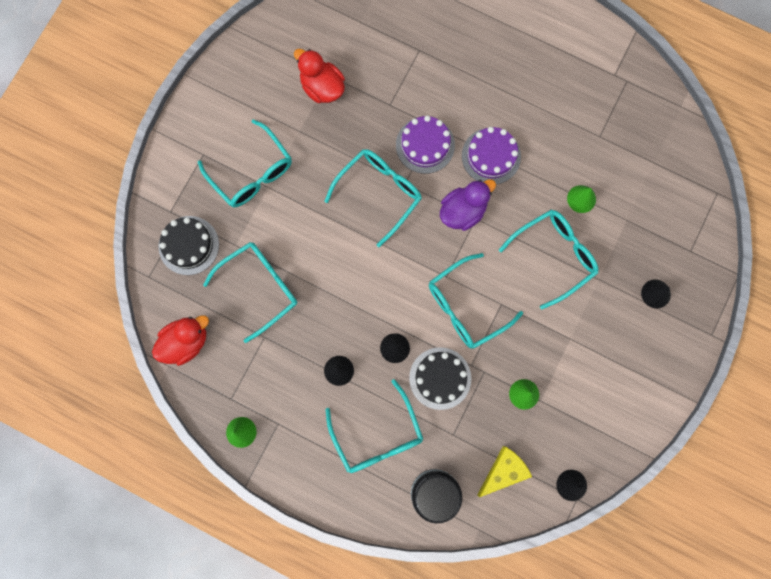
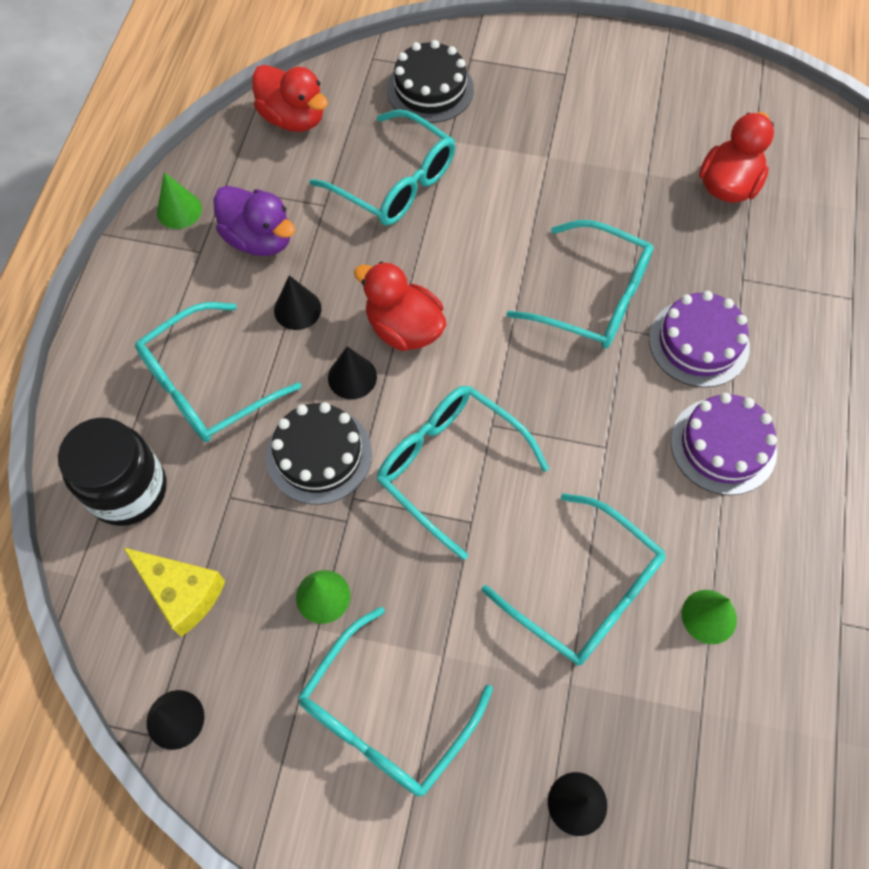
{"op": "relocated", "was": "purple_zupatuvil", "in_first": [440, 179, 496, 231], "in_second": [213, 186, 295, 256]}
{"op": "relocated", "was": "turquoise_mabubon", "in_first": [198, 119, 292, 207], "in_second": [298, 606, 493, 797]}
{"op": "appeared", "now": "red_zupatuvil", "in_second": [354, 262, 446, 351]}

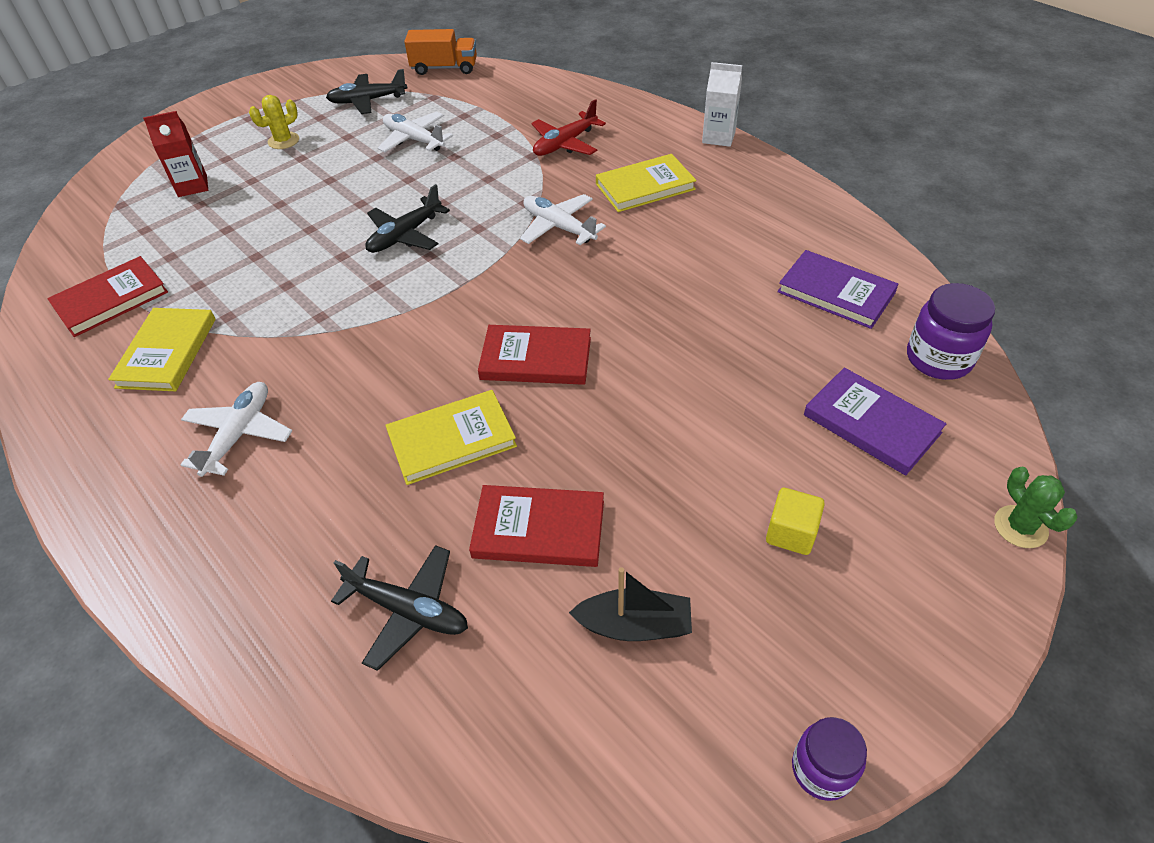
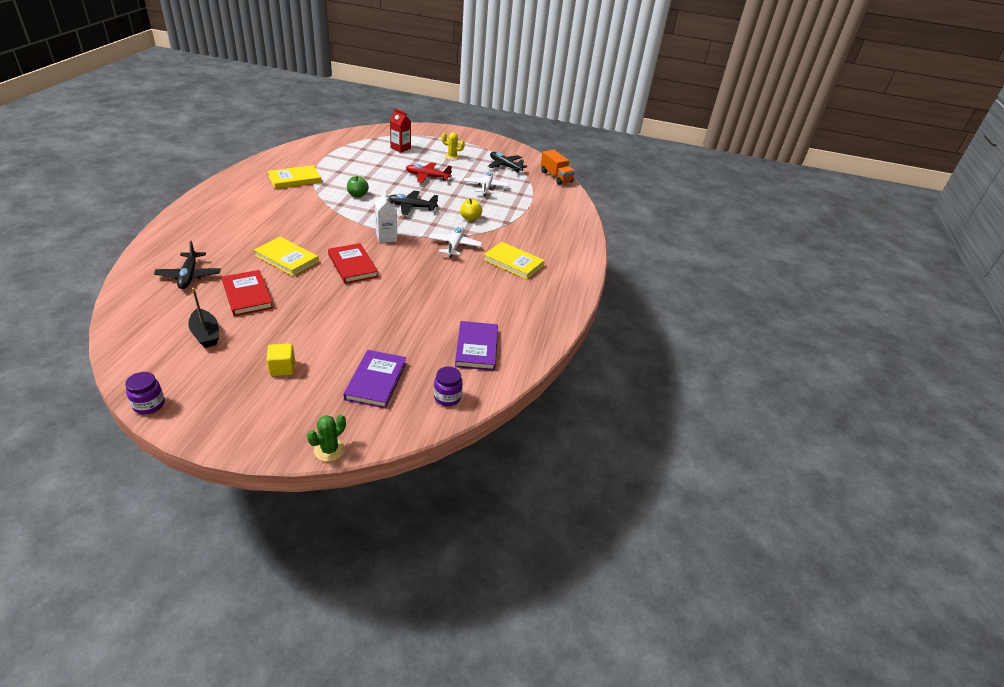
{"op": "appeared", "now": "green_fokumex", "in_second": [347, 176, 369, 198]}
{"op": "relocated", "was": "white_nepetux", "in_first": [702, 62, 742, 147], "in_second": [375, 190, 397, 243]}
{"op": "relocated", "was": "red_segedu", "in_first": [531, 99, 606, 156], "in_second": [406, 162, 452, 183]}
{"op": "size", "was": "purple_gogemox", "in_first": [907, 283, 995, 380], "in_second": [434, 366, 463, 406], "ratio": 0.66}
{"op": "appeared", "now": "yellow_fokumex", "in_second": [460, 198, 482, 221]}
{"op": "missing", "was": "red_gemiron", "in_first": [47, 256, 168, 337]}
{"op": "missing", "was": "white_segedu", "in_first": [181, 382, 292, 477]}

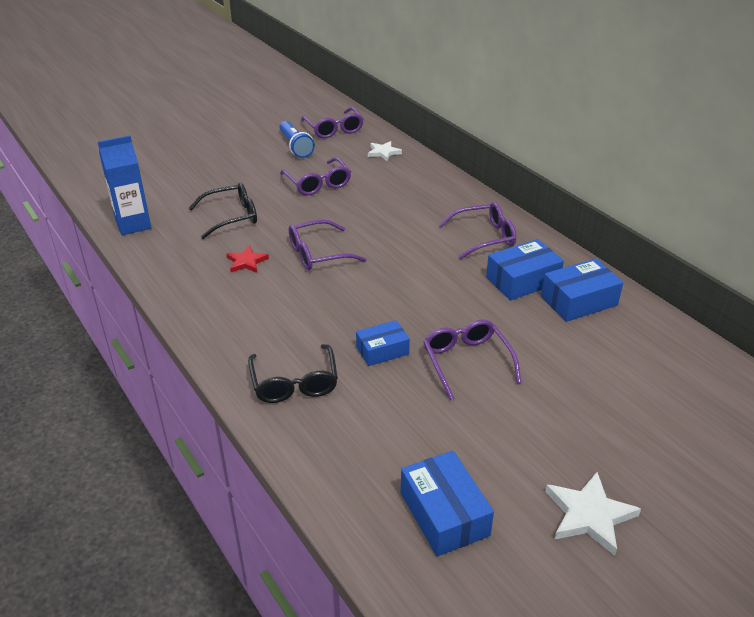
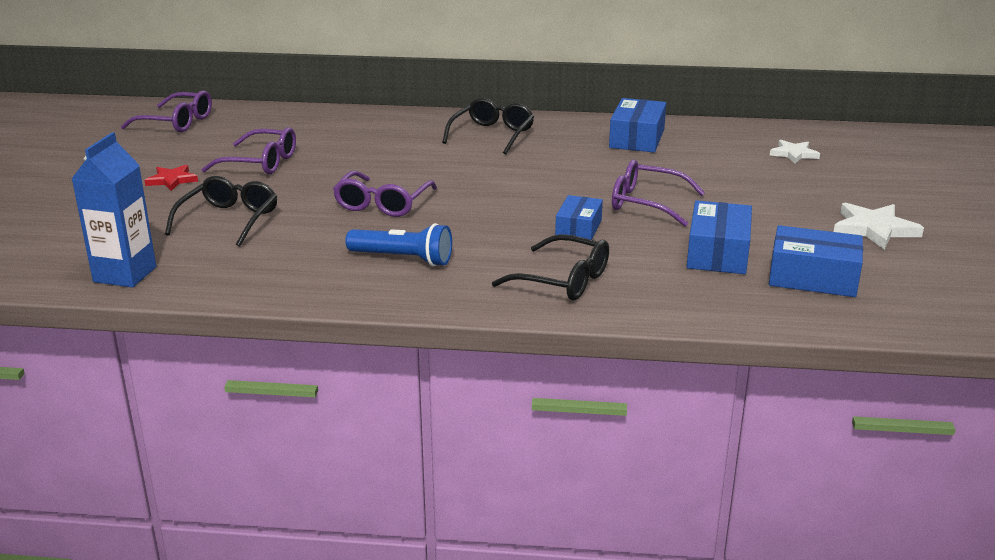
{"op": "relocated", "was": "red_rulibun", "in_first": [226, 245, 269, 273], "in_second": [145, 165, 198, 191]}
{"op": "relocated", "was": "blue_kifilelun", "in_first": [280, 121, 315, 158], "in_second": [345, 223, 452, 266]}
{"op": "colour", "was": "purple_mabubon", "now": "black_mabubon", "in_first": [439, 202, 516, 259], "in_second": [442, 98, 534, 154]}
{"op": "relocated", "was": "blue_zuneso", "in_first": [486, 239, 564, 300], "in_second": [687, 200, 752, 274]}
{"op": "relocated", "was": "white_rulibun", "in_first": [368, 141, 402, 161], "in_second": [770, 140, 820, 164]}

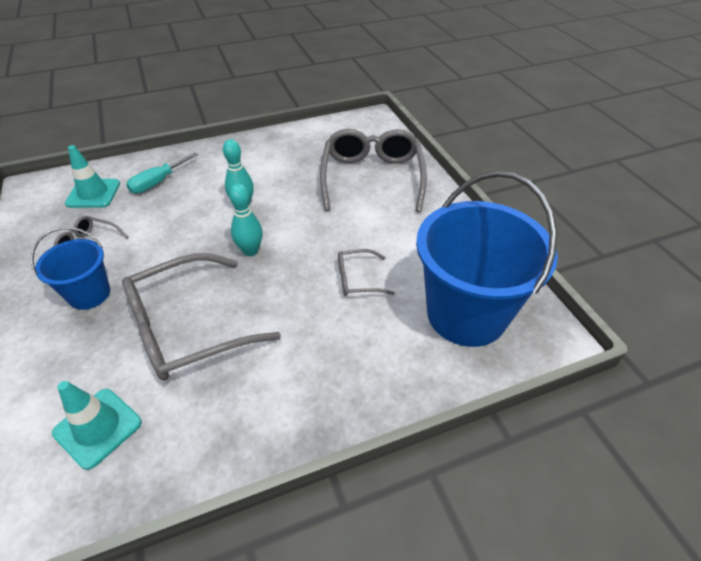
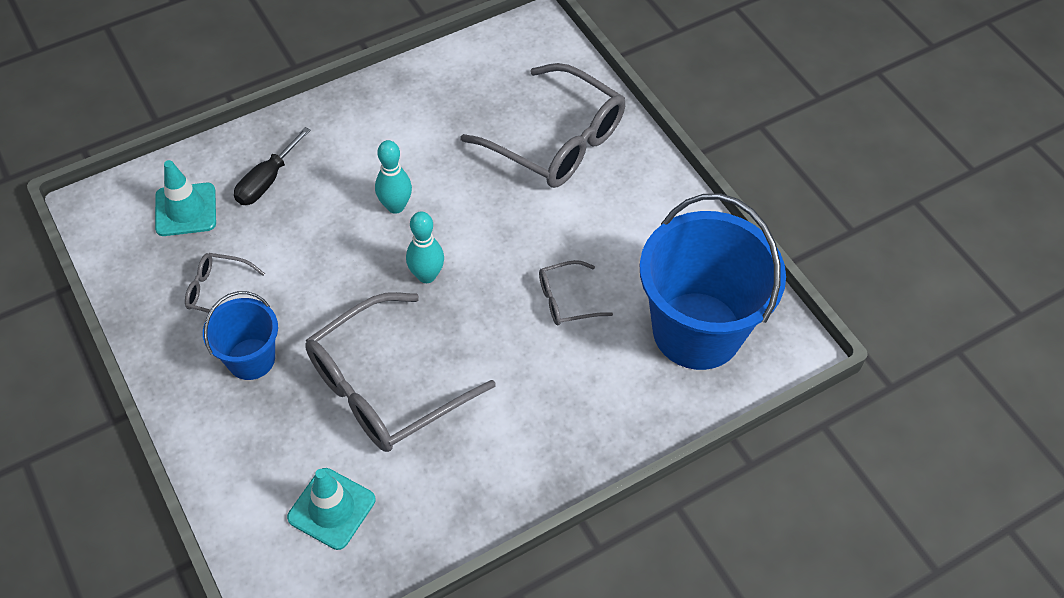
{"op": "colour", "was": "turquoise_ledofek", "now": "black_ledofek", "in_first": [126, 153, 198, 194], "in_second": [234, 127, 311, 205]}
{"op": "spun", "was": "grey_mabubon", "in_first": [320, 129, 427, 212], "in_second": [460, 63, 625, 188], "clockwise": 135}

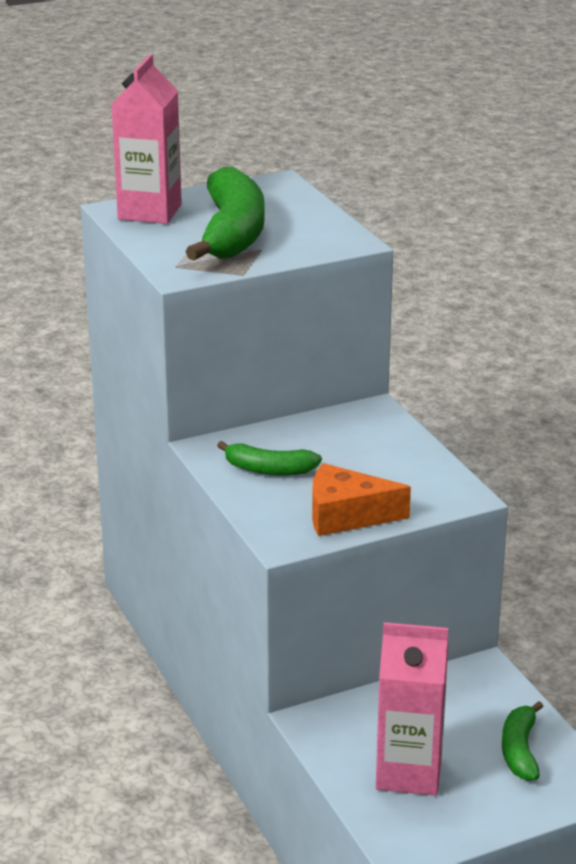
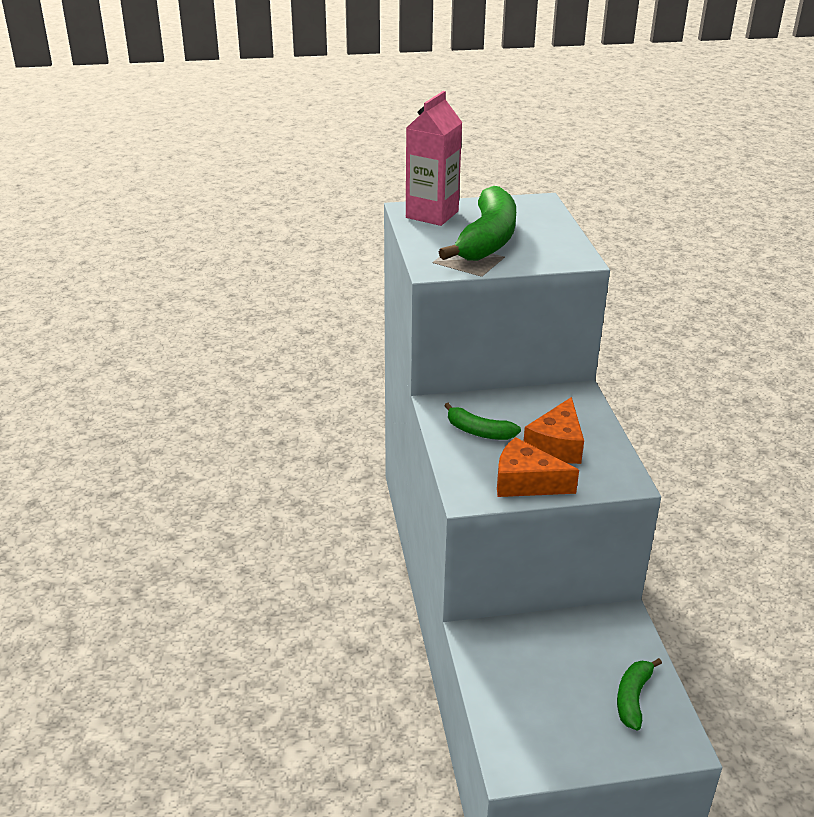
{"op": "appeared", "now": "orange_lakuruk", "in_second": [524, 397, 584, 464]}
{"op": "missing", "was": "pink_nepetux", "in_first": [376, 622, 448, 796]}

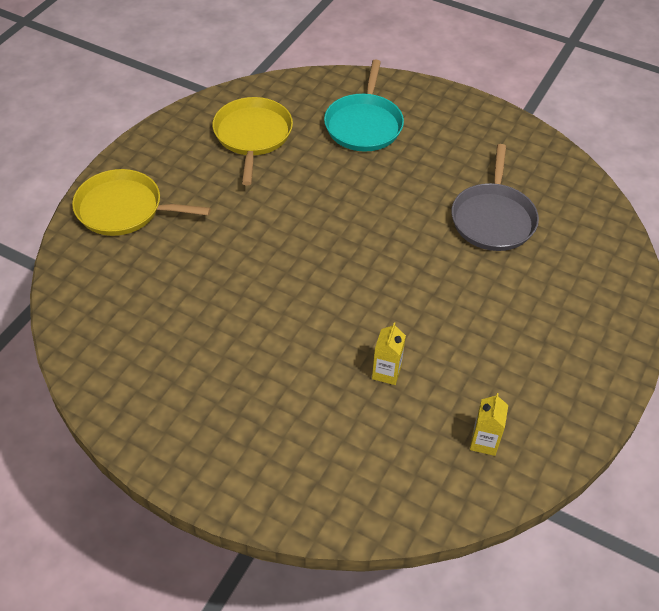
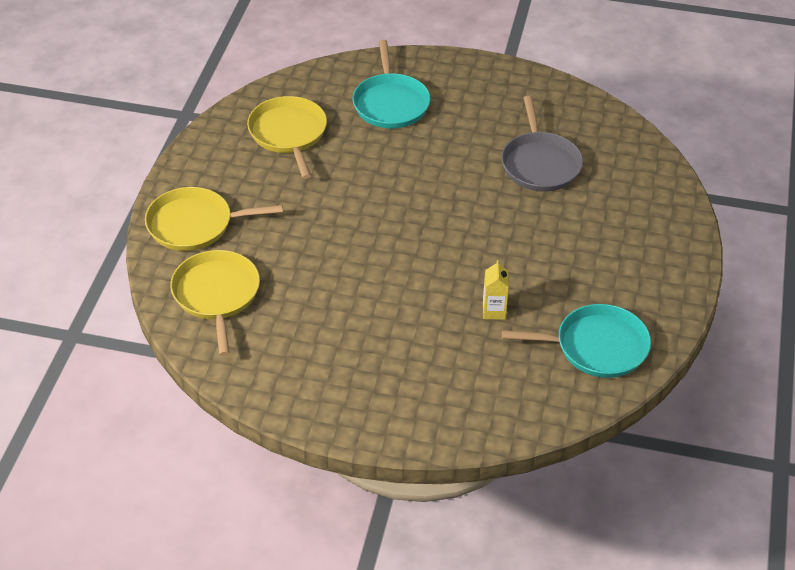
{"op": "appeared", "now": "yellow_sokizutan", "in_second": [170, 250, 260, 356]}
{"op": "exchanged", "was": "yellow_nepetux", "now": "turquoise_sokizutan", "in_first": [470, 393, 508, 456], "in_second": [502, 304, 651, 378]}

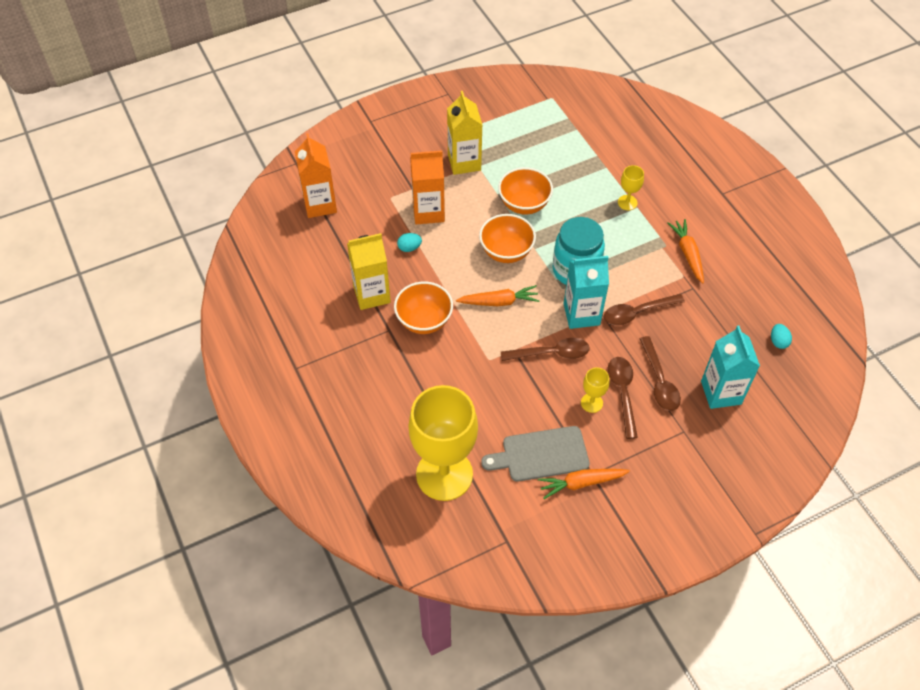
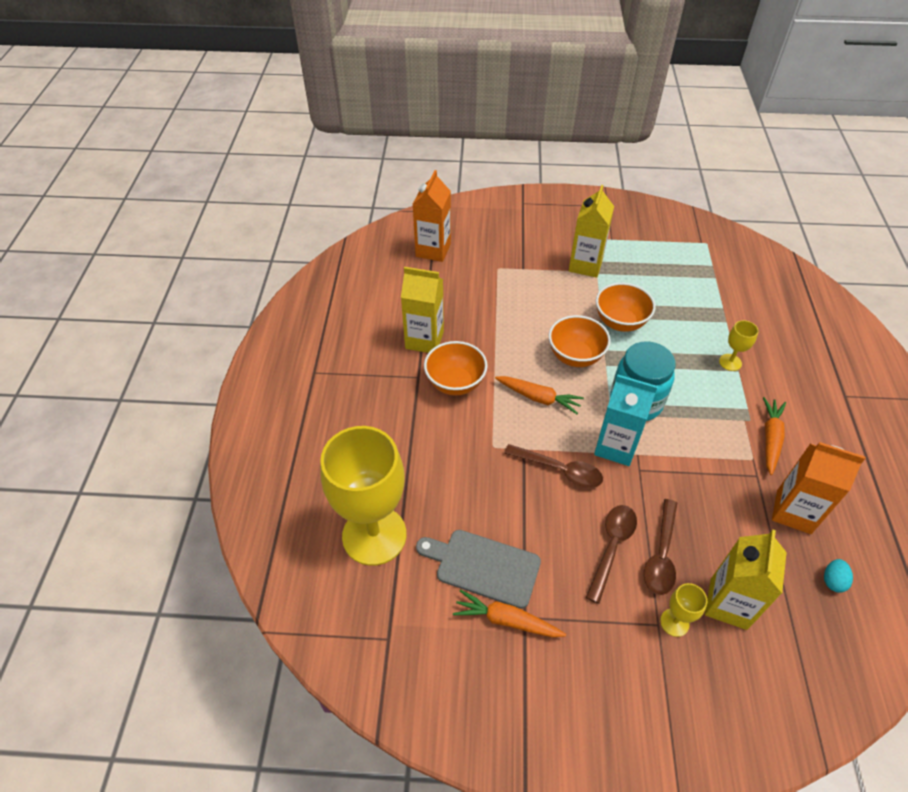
{"op": "relocated", "was": "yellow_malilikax", "in_first": [581, 367, 609, 413], "in_second": [660, 583, 707, 637]}
{"op": "colour", "was": "turquoise_nepetux", "now": "yellow_nepetux", "in_first": [701, 326, 760, 409], "in_second": [705, 529, 787, 630]}
{"op": "relocated", "was": "orange_nepetux", "in_first": [410, 150, 445, 224], "in_second": [772, 442, 865, 534]}
{"op": "missing", "was": "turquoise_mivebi", "in_first": [397, 233, 422, 252]}
{"op": "missing", "was": "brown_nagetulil", "in_first": [604, 294, 685, 325]}

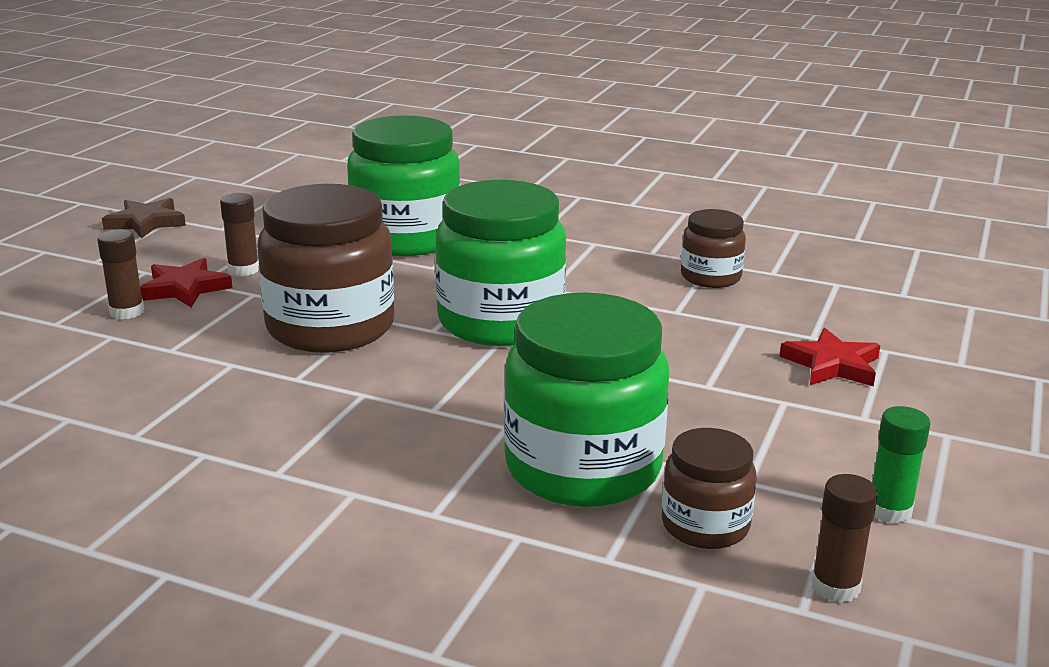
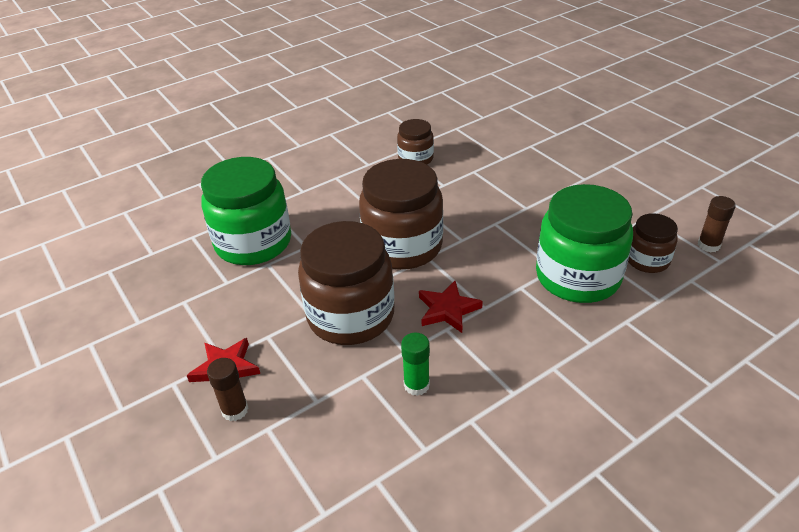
{"op": "colour", "was": "green_gogemox", "now": "brown_gogemox", "in_first": [435, 180, 566, 346], "in_second": [359, 159, 443, 270]}
{"op": "relocated", "was": "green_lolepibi", "in_first": [872, 406, 930, 524], "in_second": [401, 333, 430, 396]}
{"op": "relocated", "was": "red_rulibun", "in_first": [780, 328, 880, 386], "in_second": [419, 281, 483, 333]}
{"op": "missing", "was": "brown_rulibun", "in_first": [102, 198, 186, 239]}
{"op": "missing", "was": "brown_lolepibi", "in_first": [220, 193, 259, 276]}

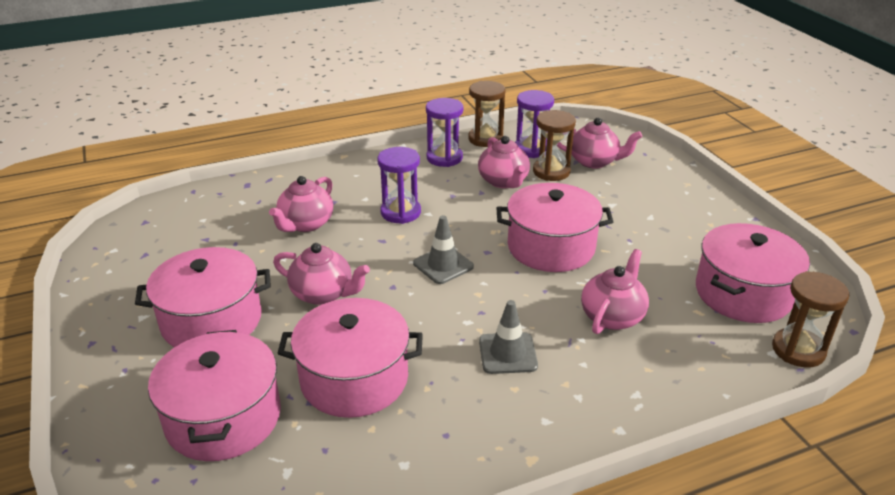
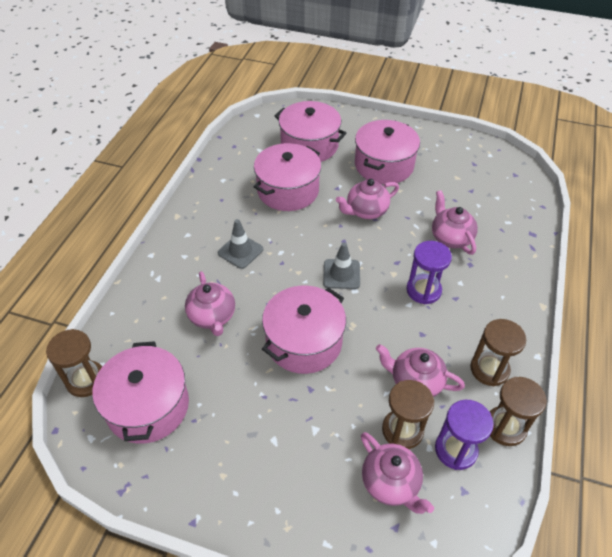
{"op": "spun", "was": "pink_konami", "in_first": [557, 118, 642, 169], "in_second": [361, 432, 434, 514], "clockwise": -90}
{"op": "colour", "was": "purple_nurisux", "now": "brown_nurisux", "in_first": [426, 98, 463, 167], "in_second": [470, 319, 526, 386]}

